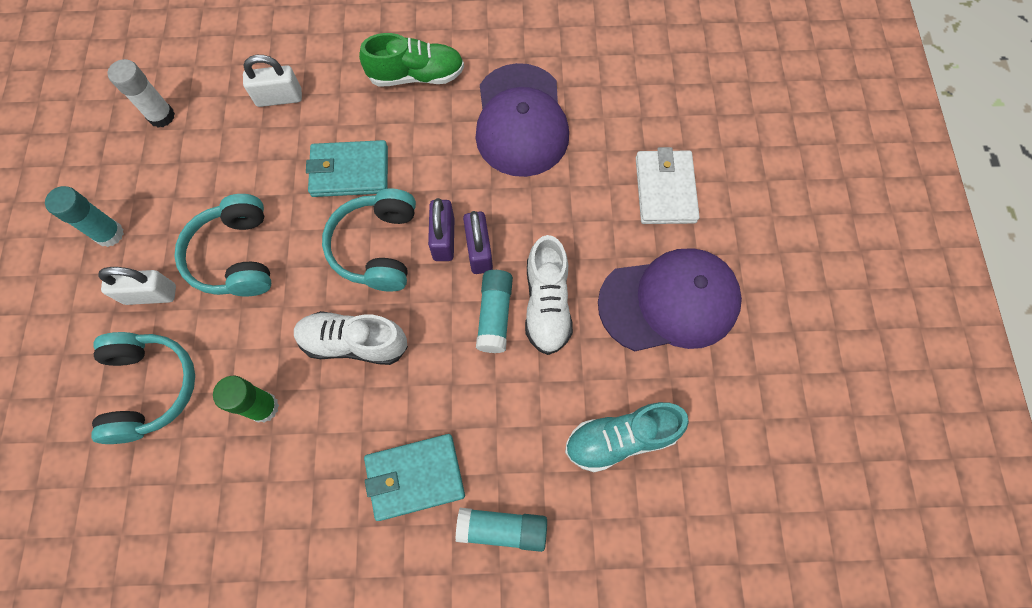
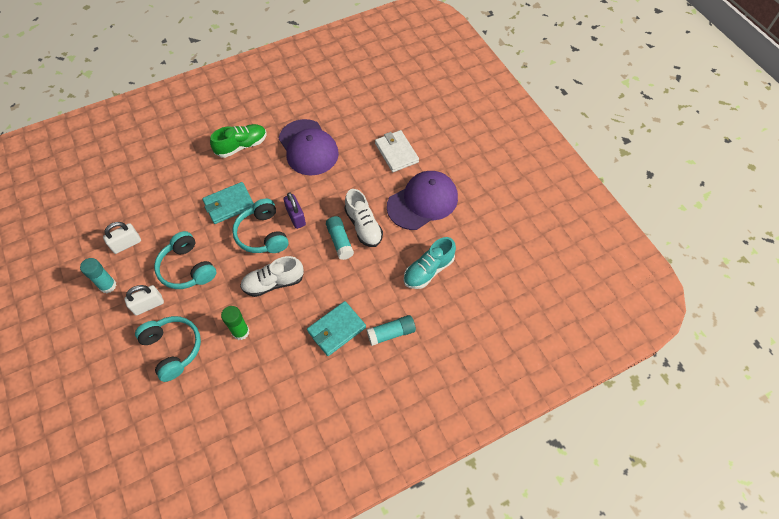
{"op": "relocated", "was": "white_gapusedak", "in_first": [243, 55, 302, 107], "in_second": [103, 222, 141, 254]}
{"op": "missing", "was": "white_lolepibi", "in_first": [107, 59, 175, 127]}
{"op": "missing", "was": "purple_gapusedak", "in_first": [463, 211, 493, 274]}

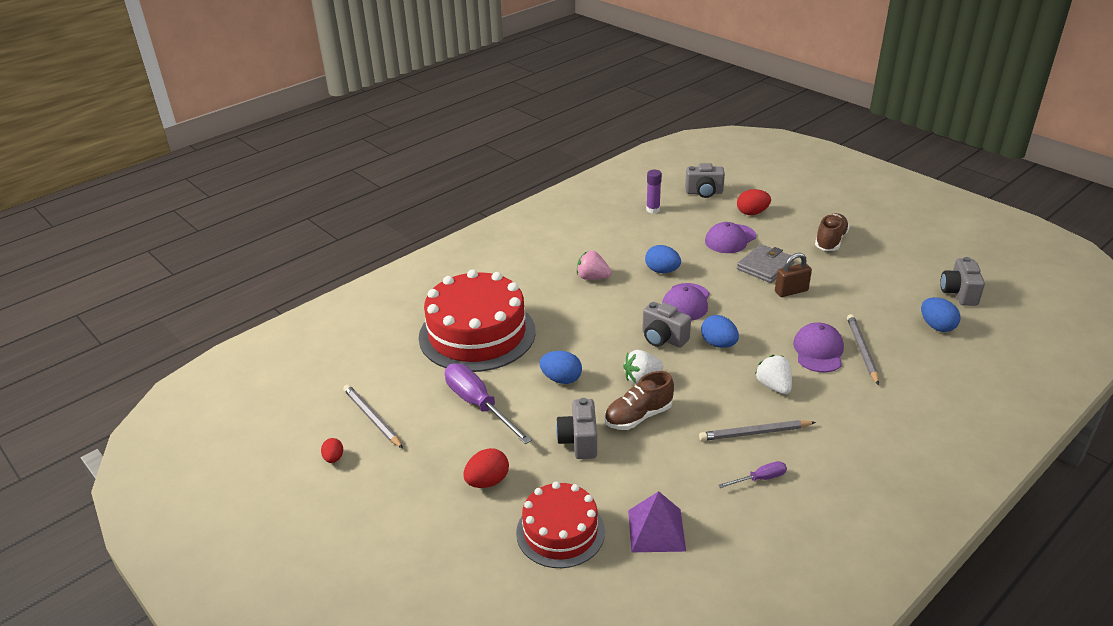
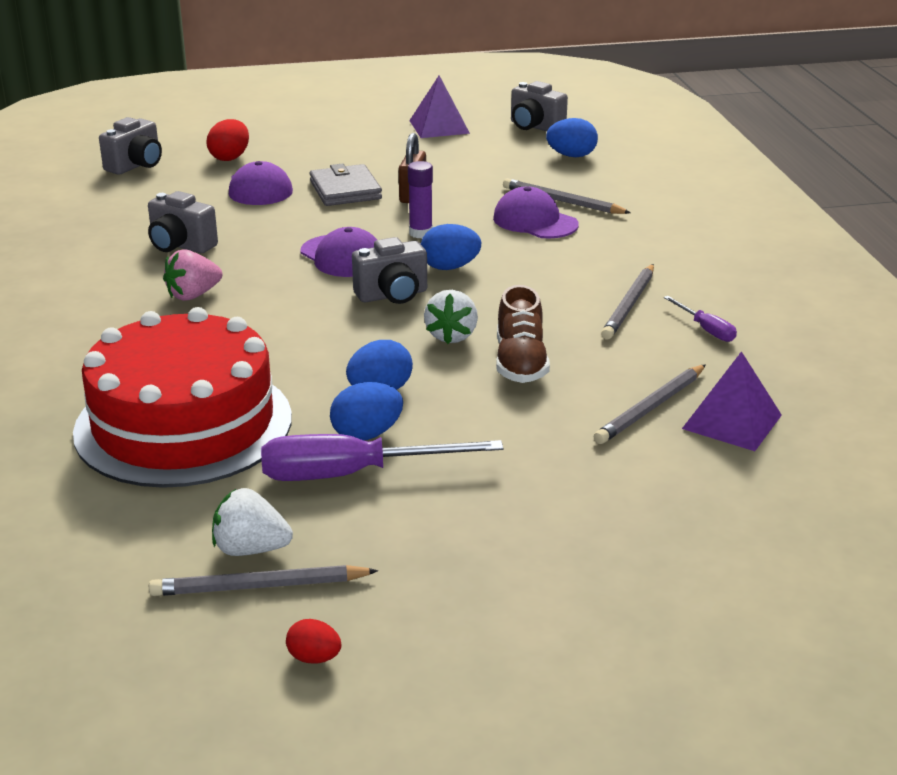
{"op": "relocated", "was": "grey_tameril", "in_first": [556, 398, 597, 459], "in_second": [148, 191, 218, 253]}
{"op": "relocated", "was": "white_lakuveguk", "in_first": [755, 355, 792, 394], "in_second": [212, 488, 293, 556]}
{"op": "relocated", "was": "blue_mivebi", "in_first": [645, 245, 681, 273], "in_second": [330, 382, 403, 441]}
{"op": "relocated", "was": "purple_lolepibi", "in_first": [646, 170, 662, 214], "in_second": [408, 161, 433, 238]}
{"op": "appeared", "now": "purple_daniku", "in_second": [409, 75, 470, 138]}
{"op": "appeared", "now": "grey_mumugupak", "in_second": [594, 364, 706, 444]}
{"op": "spun", "was": "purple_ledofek", "in_first": [718, 461, 787, 488], "in_second": [664, 296, 737, 342], "clockwise": 135}
{"op": "missing", "was": "red_mivebi", "in_first": [463, 448, 509, 488]}
{"op": "missing", "was": "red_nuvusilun", "in_first": [516, 482, 605, 568]}
{"op": "missing", "was": "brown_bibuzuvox", "in_first": [815, 213, 850, 251]}

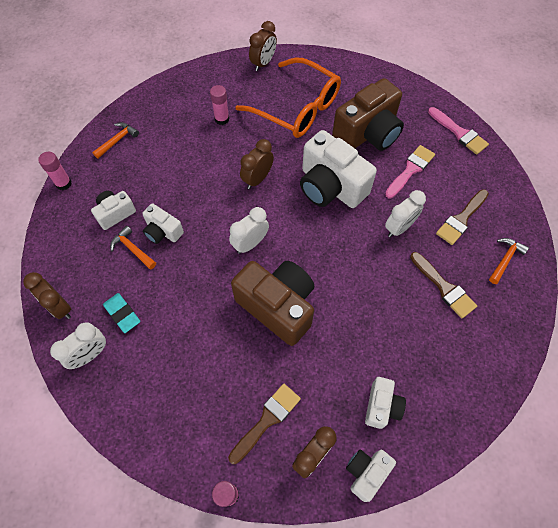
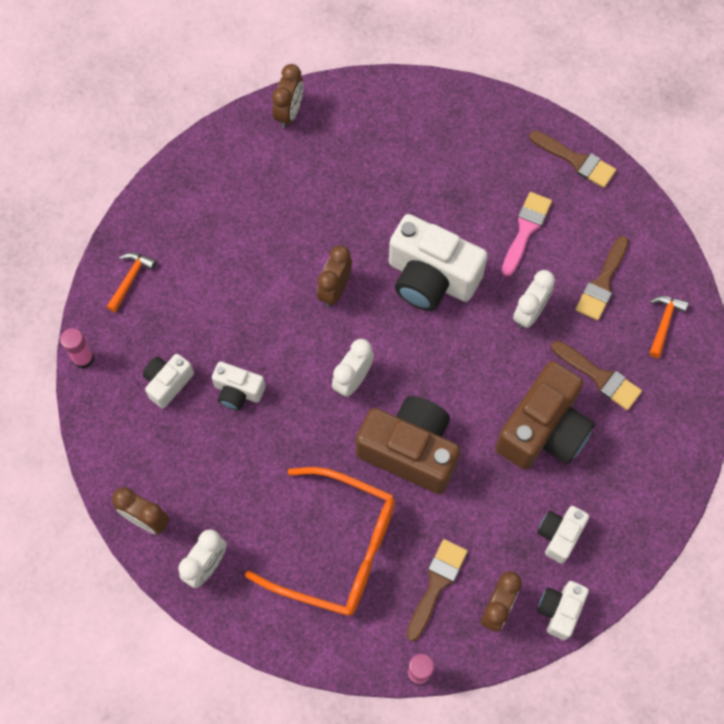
{"op": "relocated", "was": "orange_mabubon", "in_first": [236, 57, 341, 138], "in_second": [245, 467, 395, 616]}
{"op": "relocated", "was": "brown_tameril", "in_first": [332, 78, 404, 151], "in_second": [495, 361, 595, 470]}
{"op": "colour", "was": "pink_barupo", "now": "brown_barupo", "in_first": [428, 107, 489, 155], "in_second": [529, 130, 616, 188]}
{"op": "spun", "was": "white_tameril", "in_first": [365, 377, 406, 429], "in_second": [537, 506, 589, 564], "clockwise": -150}
{"op": "missing", "was": "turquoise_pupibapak", "in_first": [103, 293, 140, 333]}
{"op": "missing", "was": "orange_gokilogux", "in_first": [110, 226, 156, 269]}
{"op": "missing", "was": "pink_lolepibi", "in_first": [210, 85, 229, 125]}

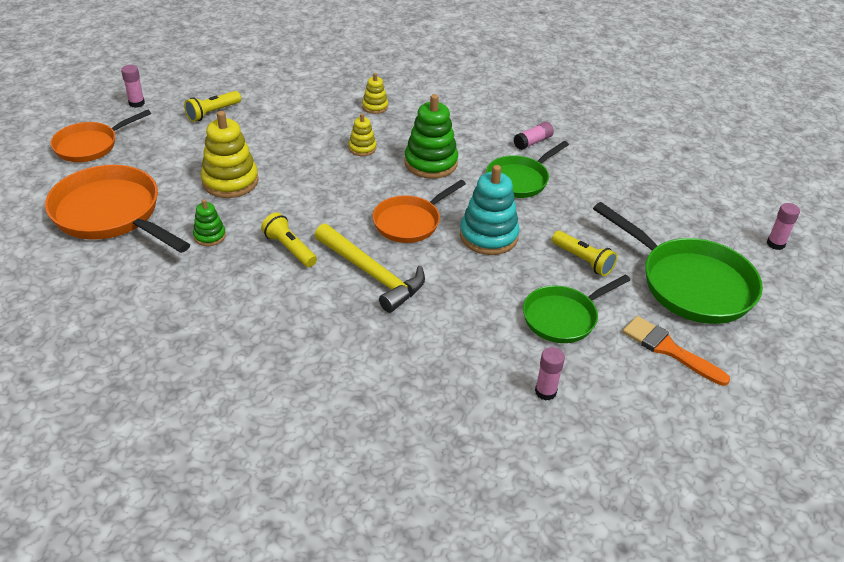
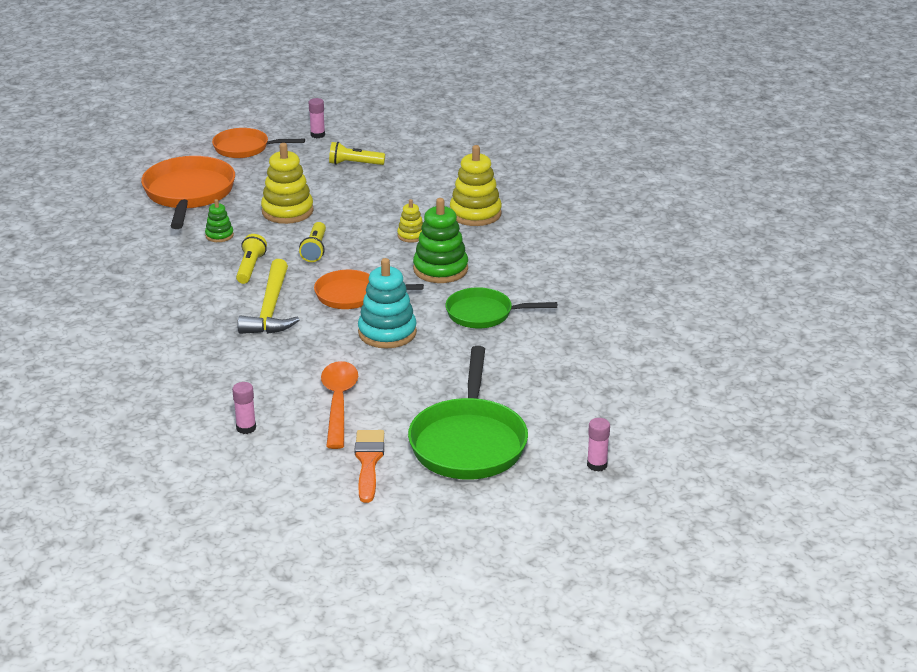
{"op": "relocated", "was": "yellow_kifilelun", "in_first": [552, 231, 617, 276], "in_second": [299, 222, 326, 262]}
{"op": "exchanged", "was": "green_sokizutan", "now": "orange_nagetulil", "in_first": [523, 274, 631, 343], "in_second": [321, 361, 358, 449]}
{"op": "size", "was": "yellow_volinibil", "in_first": [362, 73, 388, 114], "in_second": [450, 145, 502, 226], "ratio": 1.89}
{"op": "missing", "was": "pink_lolepibi", "in_first": [513, 122, 554, 150]}

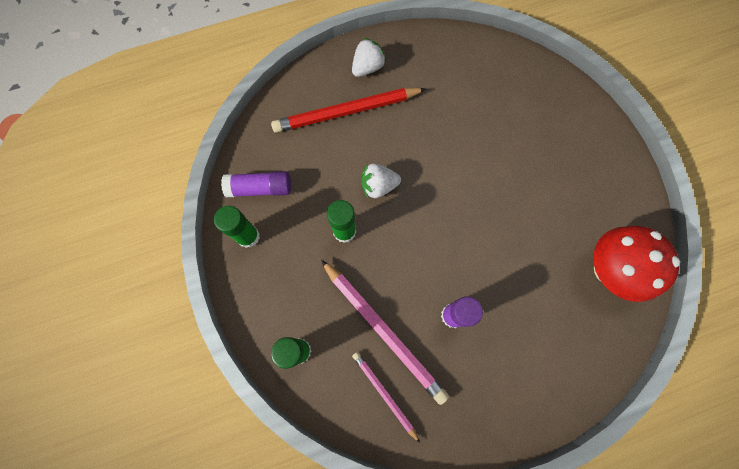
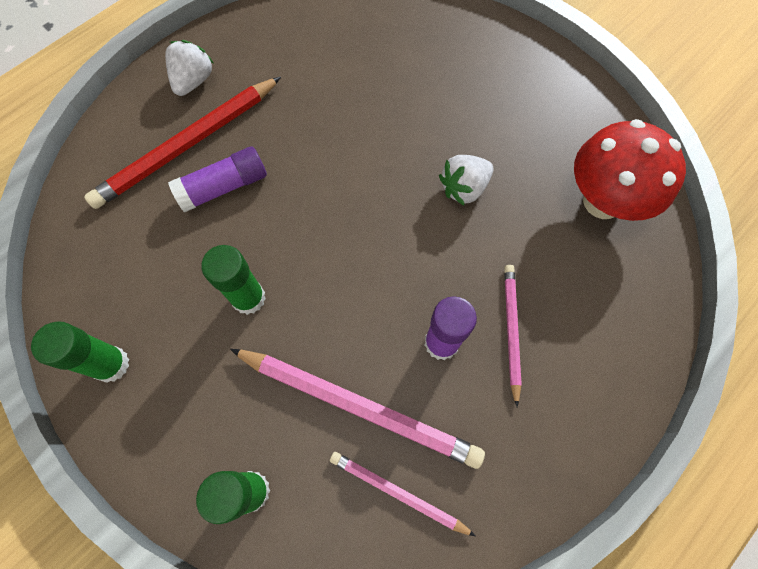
{"op": "relocated", "was": "purple_lolepibi", "in_first": [221, 171, 291, 197], "in_second": [168, 146, 267, 212]}
{"op": "relocated", "was": "white_lakuveguk", "in_first": [361, 164, 401, 198], "in_second": [439, 155, 494, 206]}
{"op": "appeared", "now": "pink_mumugupak", "in_second": [504, 265, 522, 407]}

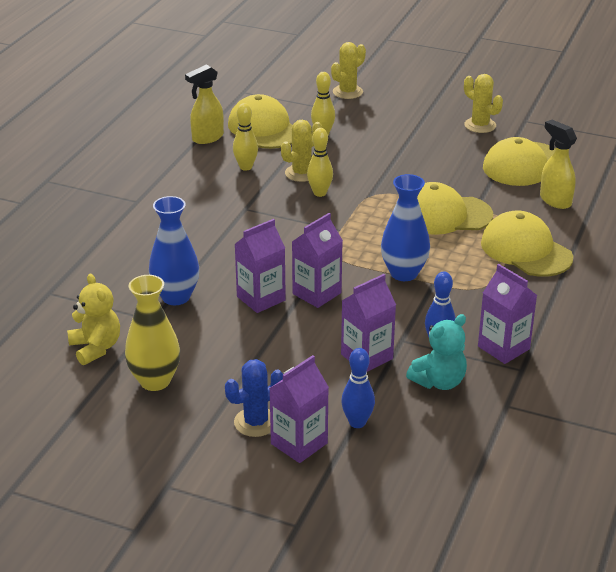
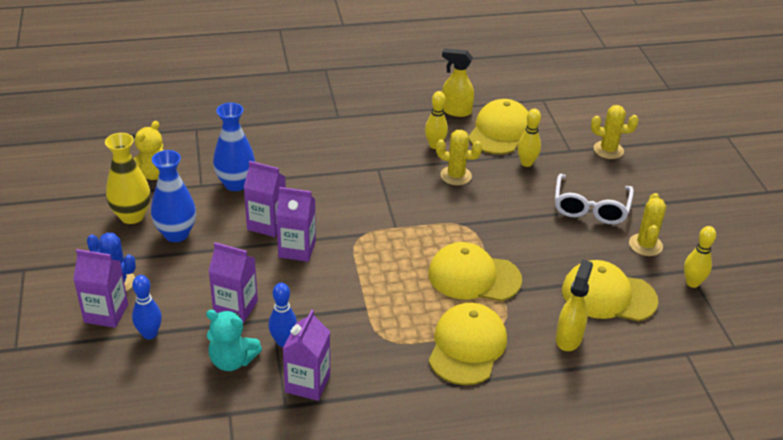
{"op": "relocated", "was": "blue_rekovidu", "in_first": [381, 174, 430, 281], "in_second": [151, 150, 196, 242]}
{"op": "spun", "was": "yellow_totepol", "in_first": [417, 182, 493, 235], "in_second": [428, 242, 522, 301], "clockwise": -45}
{"op": "appeared", "now": "white_mabubon", "in_second": [555, 174, 634, 224]}
{"op": "relocated", "was": "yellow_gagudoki", "in_first": [307, 128, 333, 197], "in_second": [684, 226, 716, 288]}

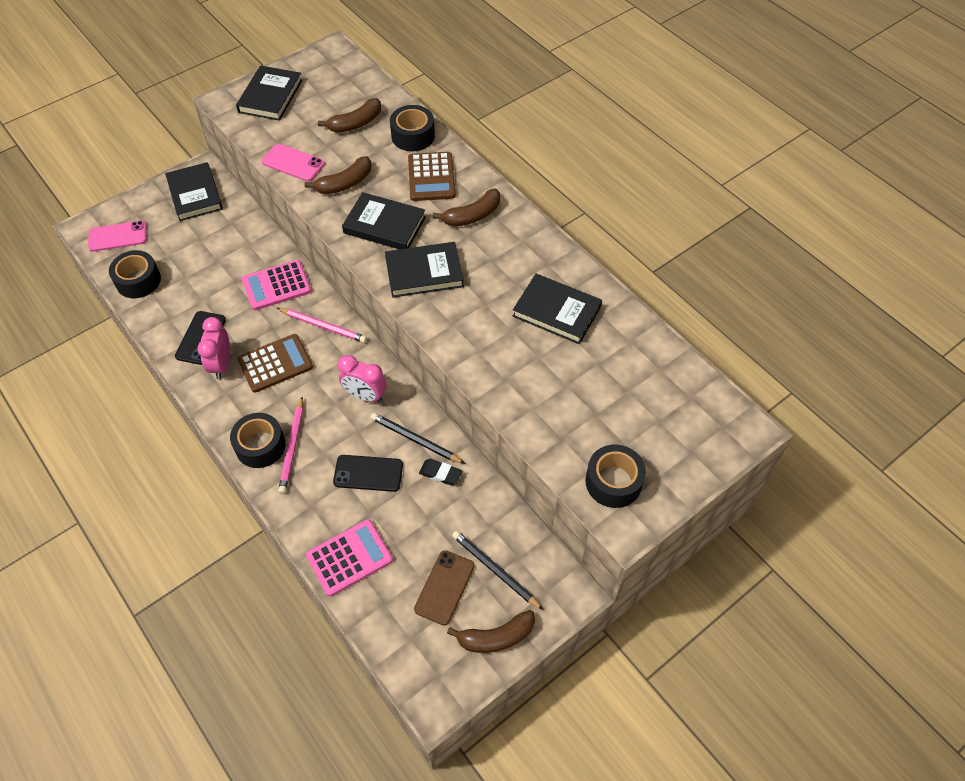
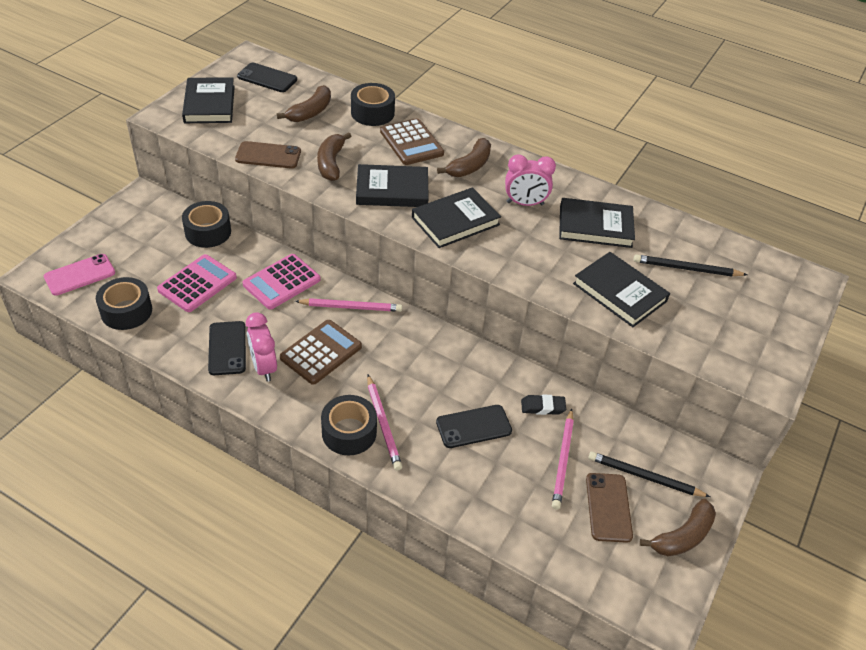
{"op": "relocated", "was": "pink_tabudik", "in_first": [306, 519, 393, 596], "in_second": [157, 254, 237, 312]}
{"op": "relocated", "was": "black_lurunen", "in_first": [585, 445, 646, 508], "in_second": [182, 201, 231, 248]}
{"op": "colour", "was": "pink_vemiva", "now": "brown_vemiva", "in_first": [262, 144, 325, 181], "in_second": [235, 141, 301, 168]}
{"op": "appeared", "now": "black_vemiva", "in_second": [237, 63, 297, 92]}
{"op": "spun", "was": "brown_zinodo", "in_first": [305, 156, 371, 194], "in_second": [317, 132, 351, 181], "clockwise": 150}
{"op": "relocated", "was": "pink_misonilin", "in_first": [338, 355, 386, 402], "in_second": [505, 154, 556, 206]}
{"op": "appeared", "now": "pink_mumugupak", "in_second": [552, 408, 574, 510]}
{"op": "relocated", "was": "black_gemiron", "in_first": [165, 162, 223, 221], "in_second": [573, 252, 670, 327]}
{"op": "relocated", "was": "black_mumugupak", "in_first": [371, 413, 465, 464], "in_second": [634, 254, 747, 276]}

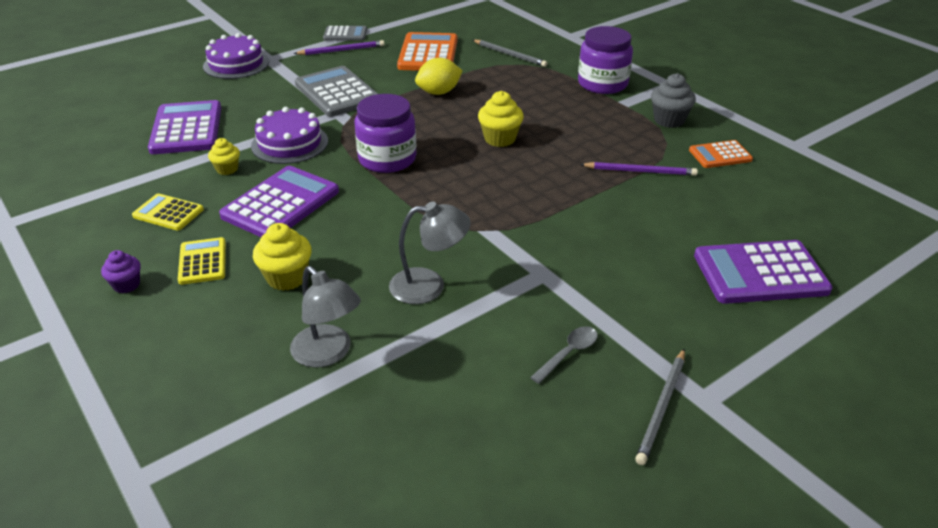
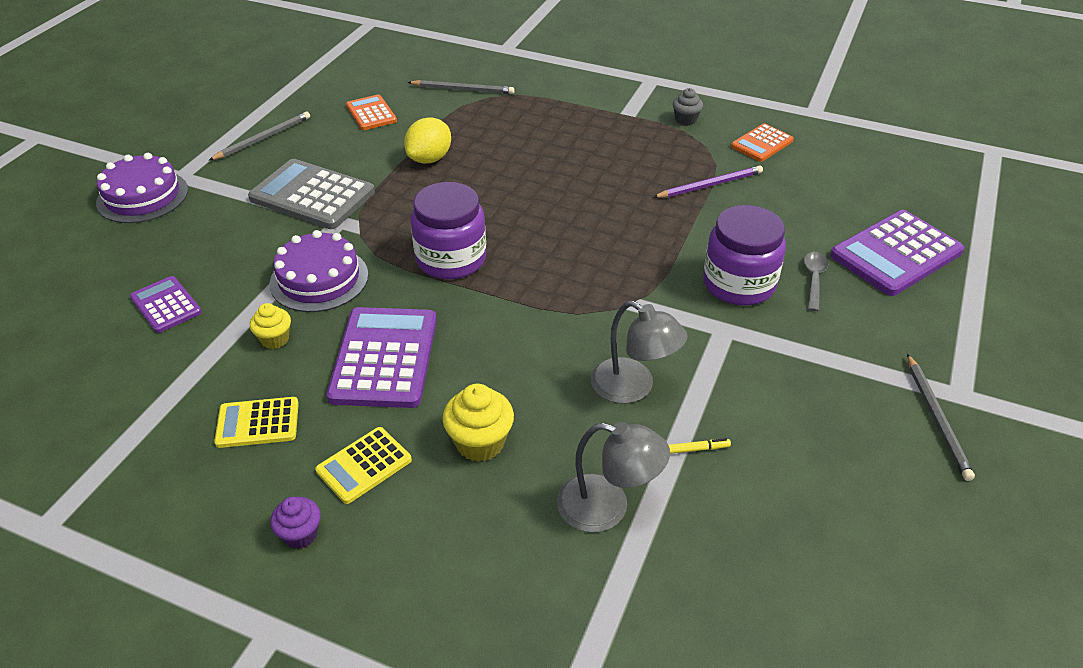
{"op": "size", "was": "purple_tabudik", "in_first": [148, 100, 221, 154], "in_second": [130, 276, 202, 333], "ratio": 0.56}
{"op": "colour", "was": "purple_mumugupak", "now": "grey_mumugupak", "in_first": [294, 40, 384, 55], "in_second": [209, 112, 310, 160]}
{"op": "spun", "was": "yellow_tabudik", "in_first": [178, 237, 226, 285], "in_second": [315, 427, 412, 504], "clockwise": -90}
{"op": "size", "was": "orange_tabudik", "in_first": [397, 32, 458, 71], "in_second": [346, 95, 397, 130], "ratio": 0.56}
{"op": "spun", "was": "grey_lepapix", "in_first": [389, 202, 471, 304], "in_second": [591, 301, 688, 403], "clockwise": 75}
{"op": "appeared", "now": "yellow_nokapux", "in_second": [668, 438, 731, 454]}
{"op": "size", "was": "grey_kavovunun", "in_first": [651, 73, 696, 128], "in_second": [673, 88, 703, 126], "ratio": 0.64}
{"op": "relocated", "was": "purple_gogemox", "in_first": [578, 26, 633, 94], "in_second": [703, 205, 786, 306]}
{"op": "relocated", "was": "grey_nagetulil", "in_first": [530, 326, 598, 384], "in_second": [804, 252, 828, 311]}
{"op": "missing", "was": "grey_tabudik", "in_first": [323, 26, 367, 41]}
{"op": "missing", "was": "yellow_kavovunun", "in_first": [478, 91, 524, 147]}

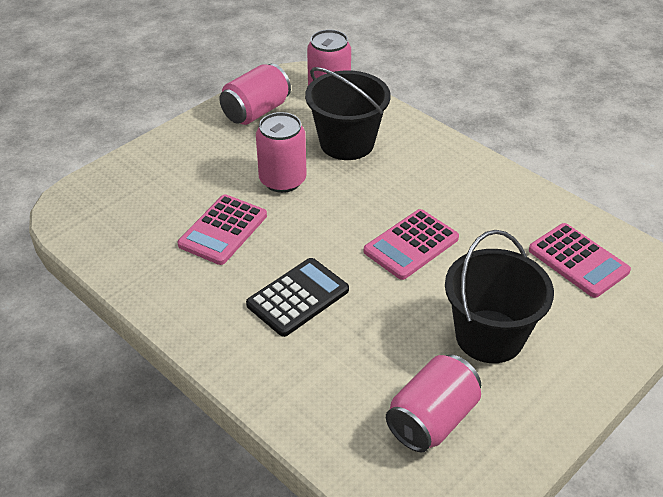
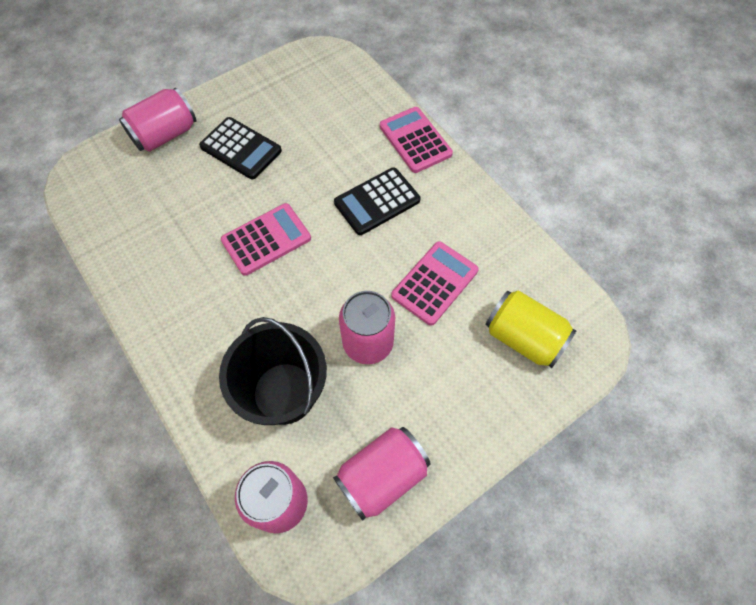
{"op": "relocated", "was": "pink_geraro", "in_first": [386, 355, 481, 452], "in_second": [119, 88, 196, 152]}
{"op": "exchanged", "was": "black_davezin", "now": "black_tabudik", "in_first": [445, 230, 554, 363], "in_second": [199, 117, 282, 179]}
{"op": "relocated", "was": "pink_tabudik", "in_first": [529, 223, 631, 298], "in_second": [380, 107, 453, 173]}
{"op": "appeared", "now": "yellow_geraro", "in_second": [485, 290, 577, 368]}

